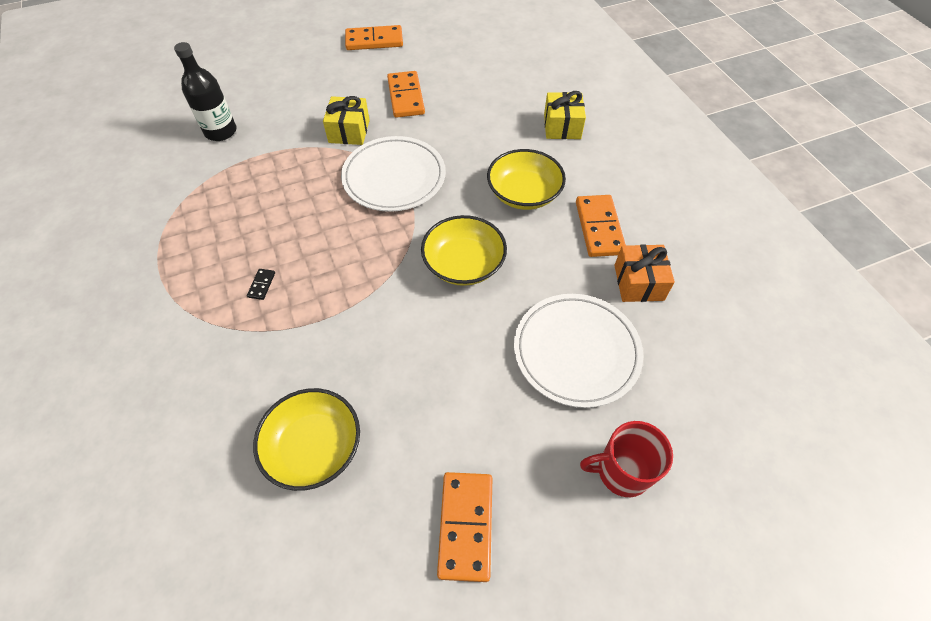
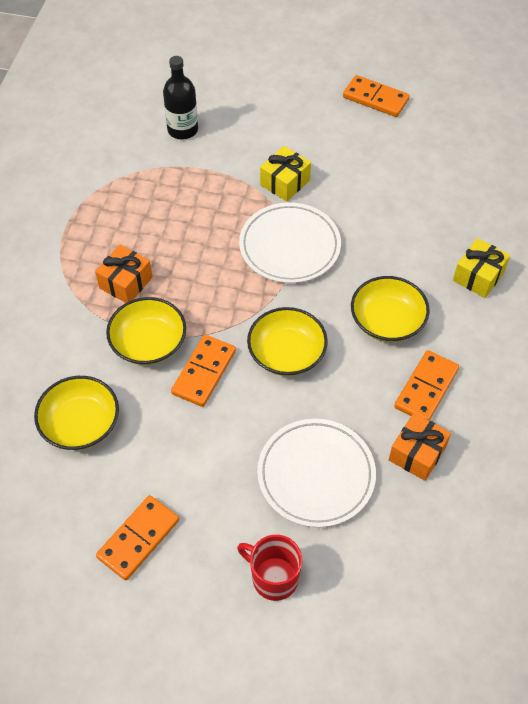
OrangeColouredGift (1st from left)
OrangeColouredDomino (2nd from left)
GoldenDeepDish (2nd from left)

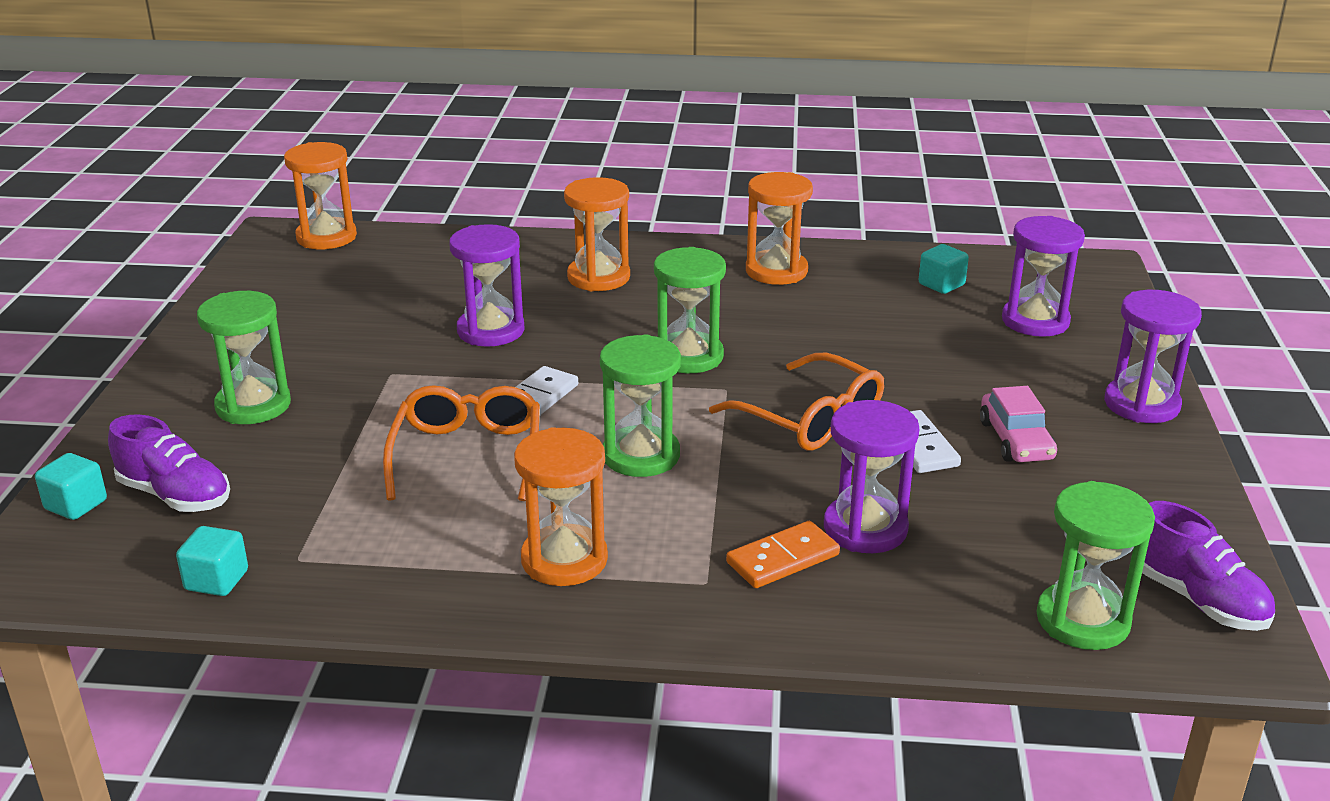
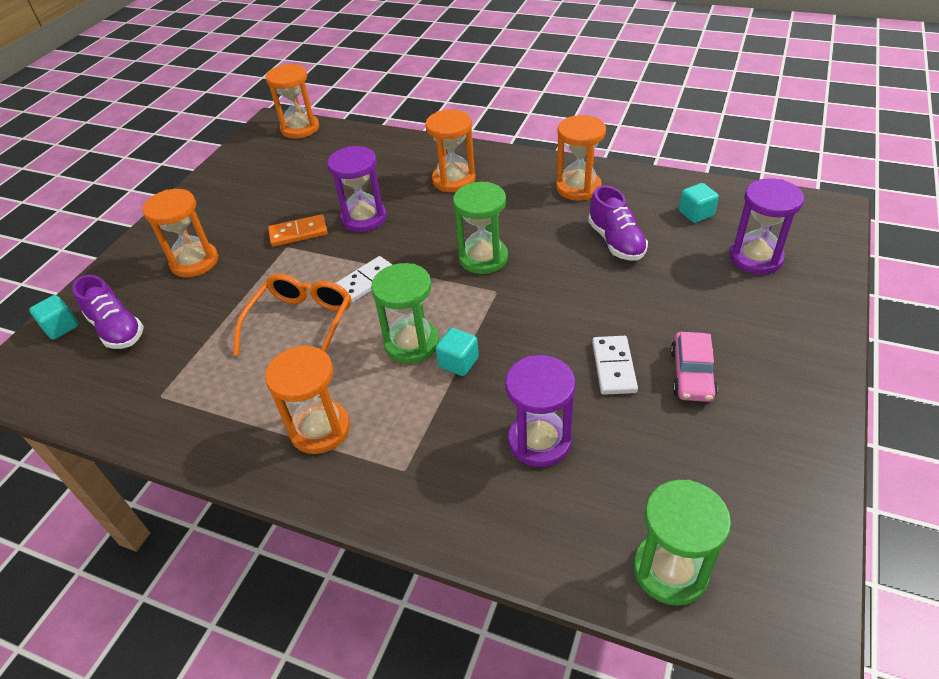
AquaSolidCube (2nd from left)
OrangeColouredSandglass (1st from left)
OrangeColouredEyeglasses (2nd from left in the first image)
OrangeColouredDomino
RoyalPurpleSandglass (4th from left in the first image)
RoyalPurpleShoe (2nd from left)

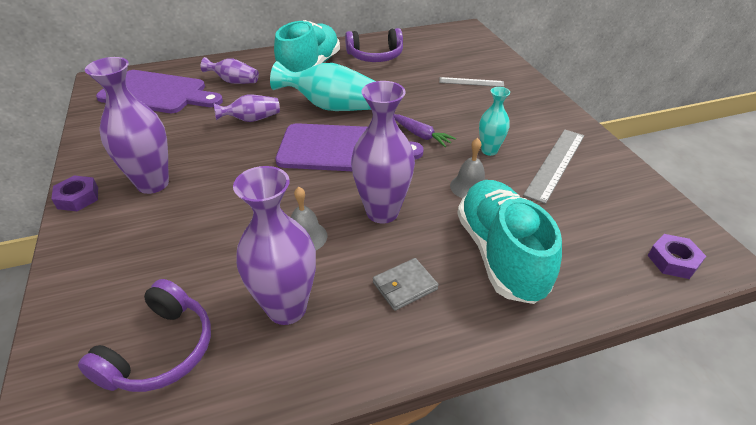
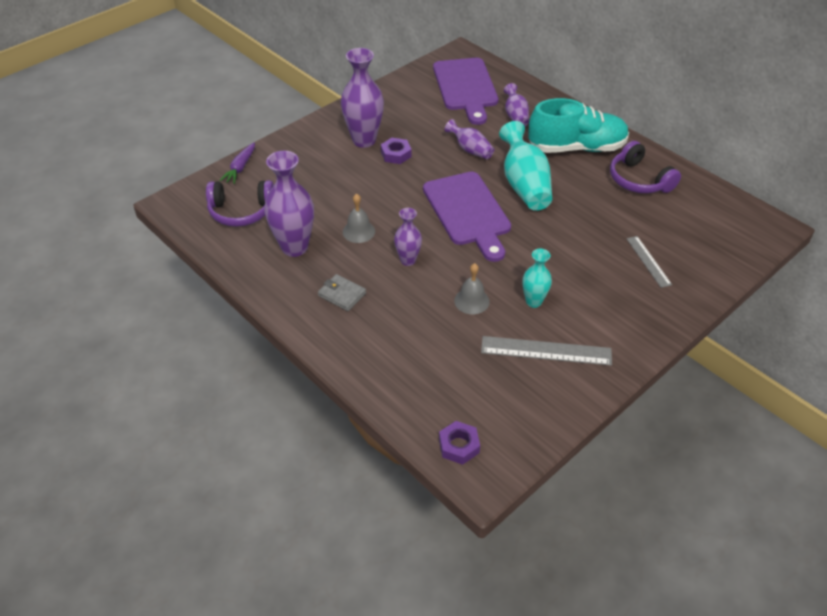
RoyalPurpleNut (1st from left)
RoyalPurpleTallVase (3rd from left)
RoyalPurpleToyCarrot
AquaShoe (2nd from left in the first image)

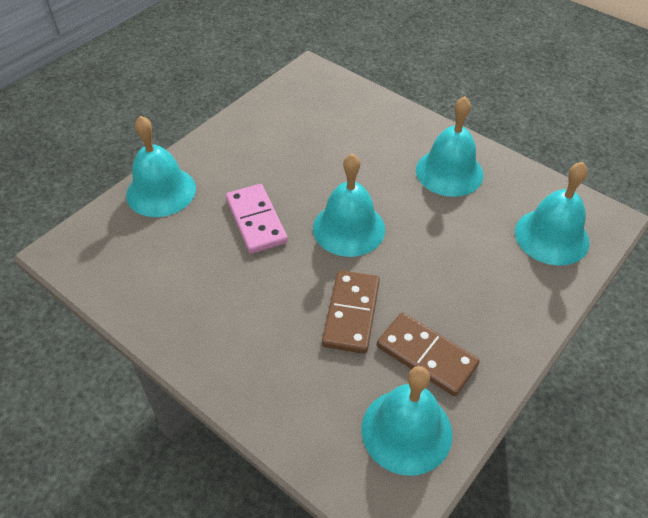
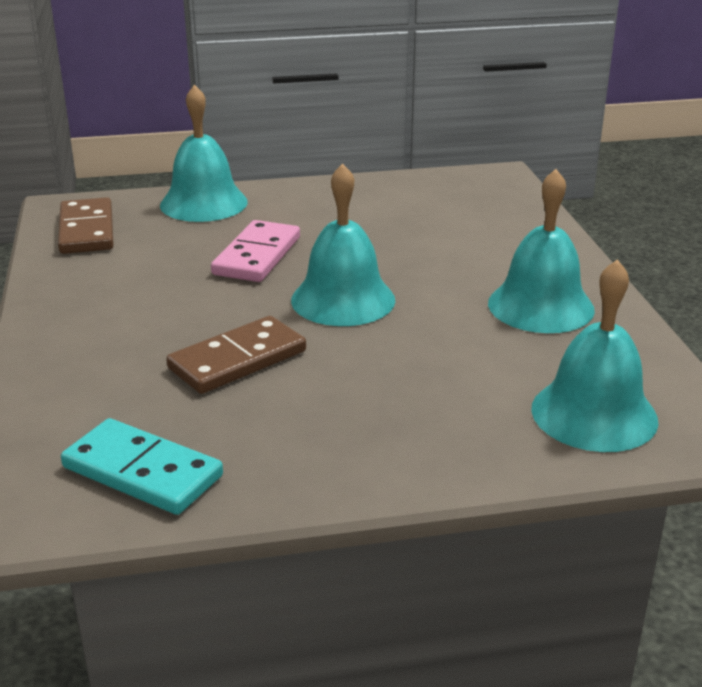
AquaDomino
DarkBrownDomino (1st from left)

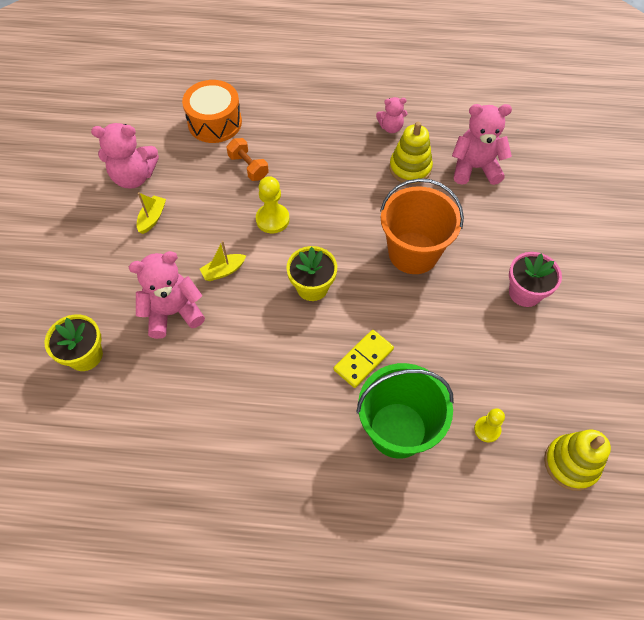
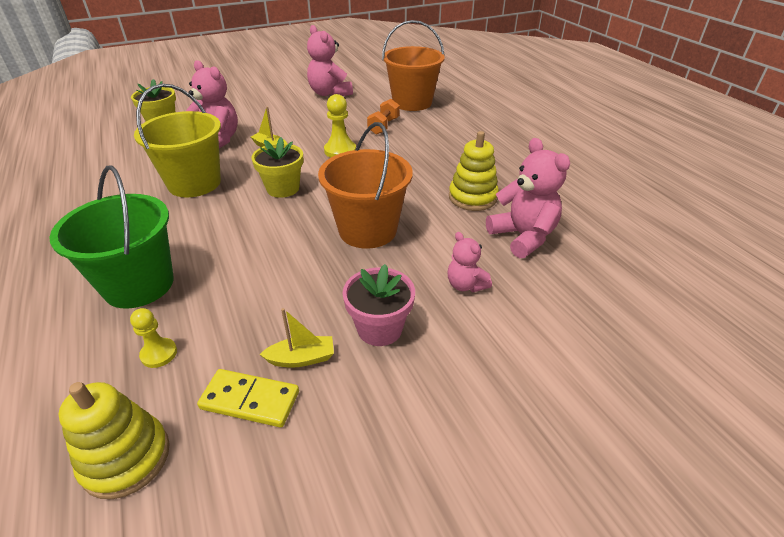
GoldenSailboat (2nd from left)
OrangeColouredPail (2nd from left)
GoldenDomino
PinkTeddy (3rd from left)
GoldenPail

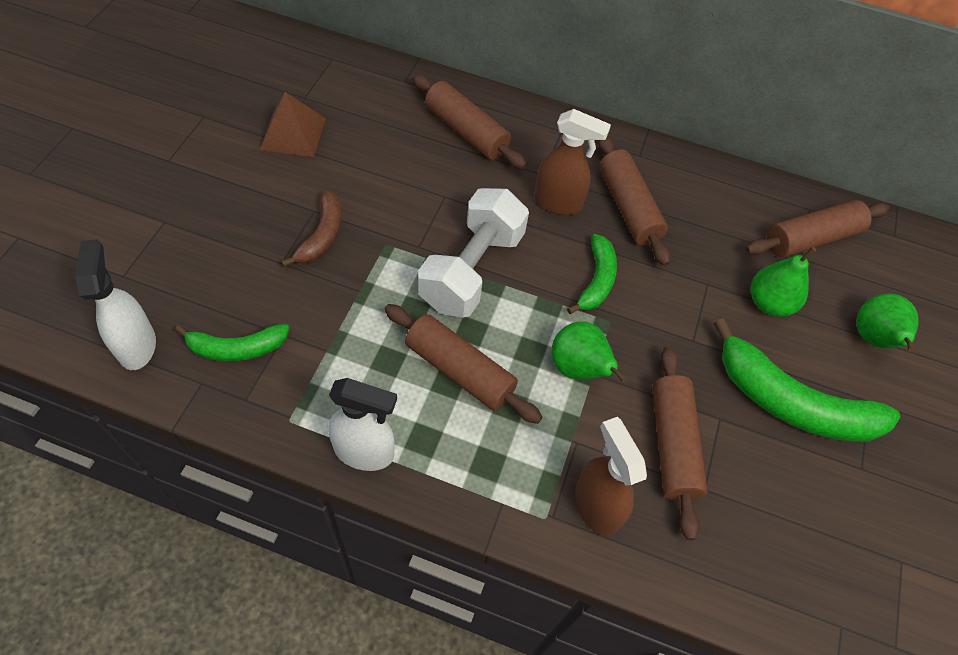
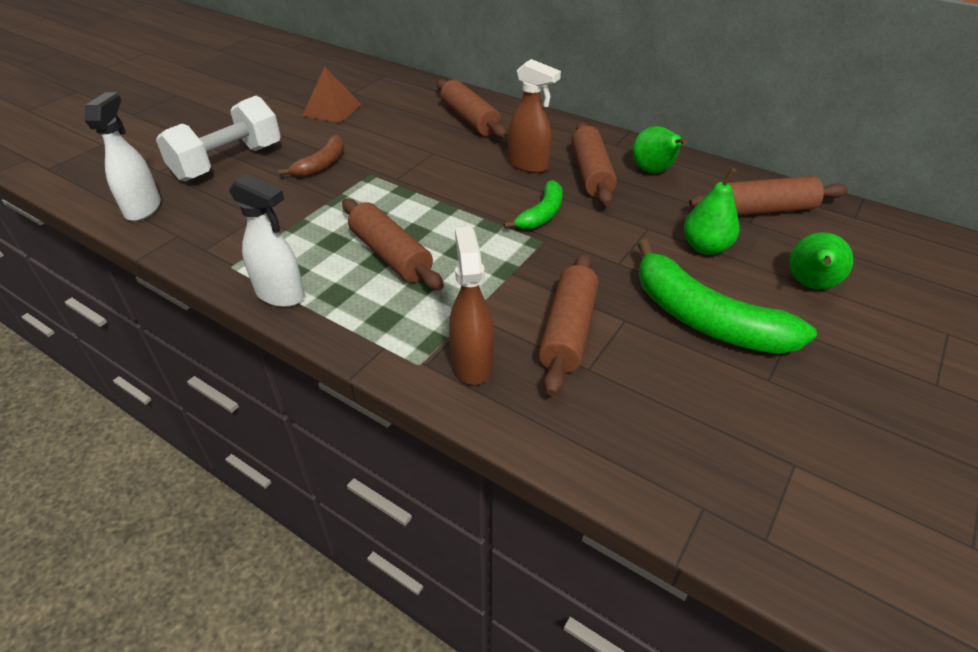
LeafGreenBanana (1st from left in the first image)
PureWhiteFreeWeight
LeafGreenToyPear (1st from left)

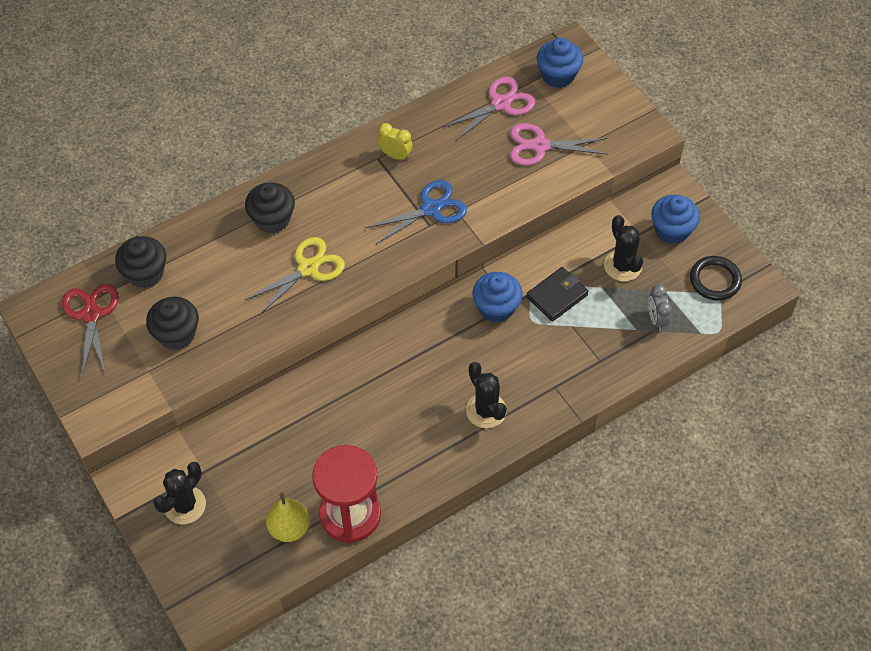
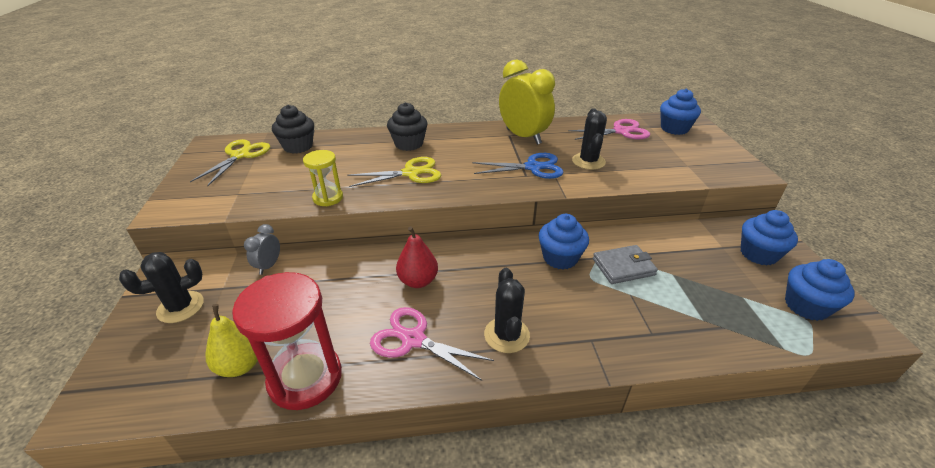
GoldenScissors (1st from left)
JetBlackMuffin (2nd from left in the first image)
GoldenClock
PinkScissors (1st from left)
AshGreyCardWallet
JetBlackPricklyPlant (3rd from left)
AshGreyClock
CobaltMuffin (4th from left)
GoldenSandglass
CrimsonToyPear

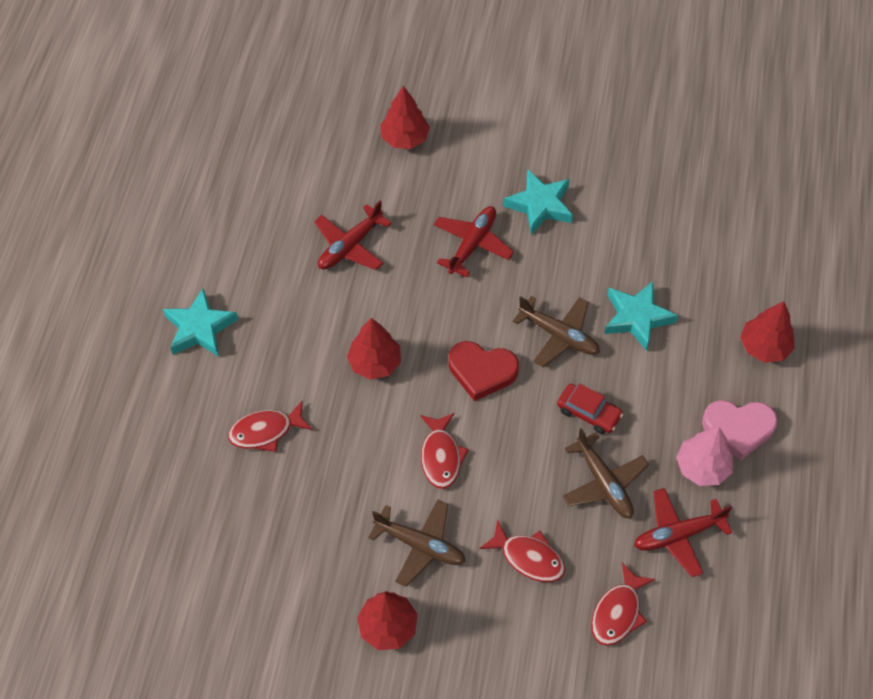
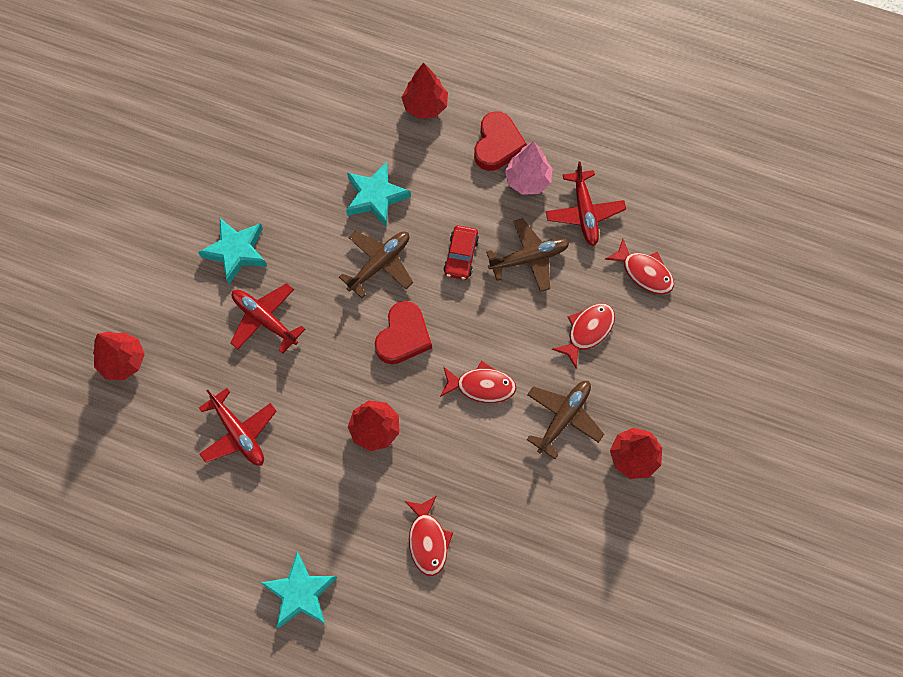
CrimsonToyCar
CrimsonHeartShape (2nd from left)

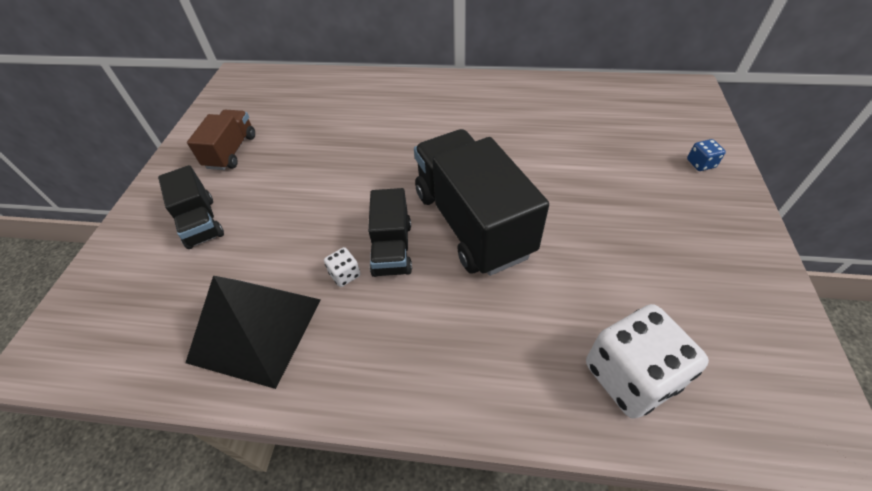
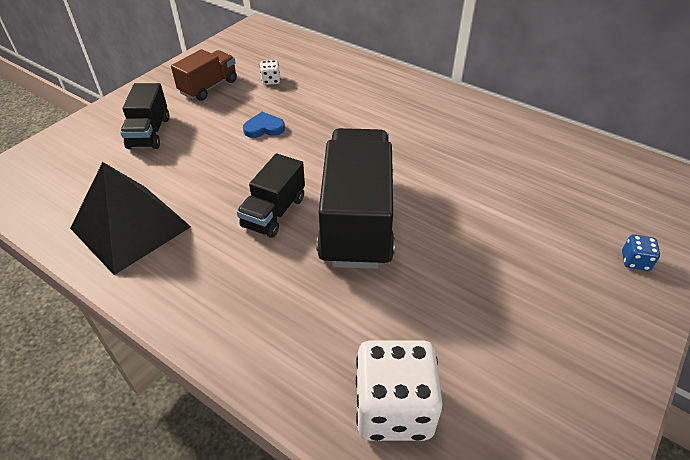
PureWhiteDie (1st from left)
CobaltHeartShape

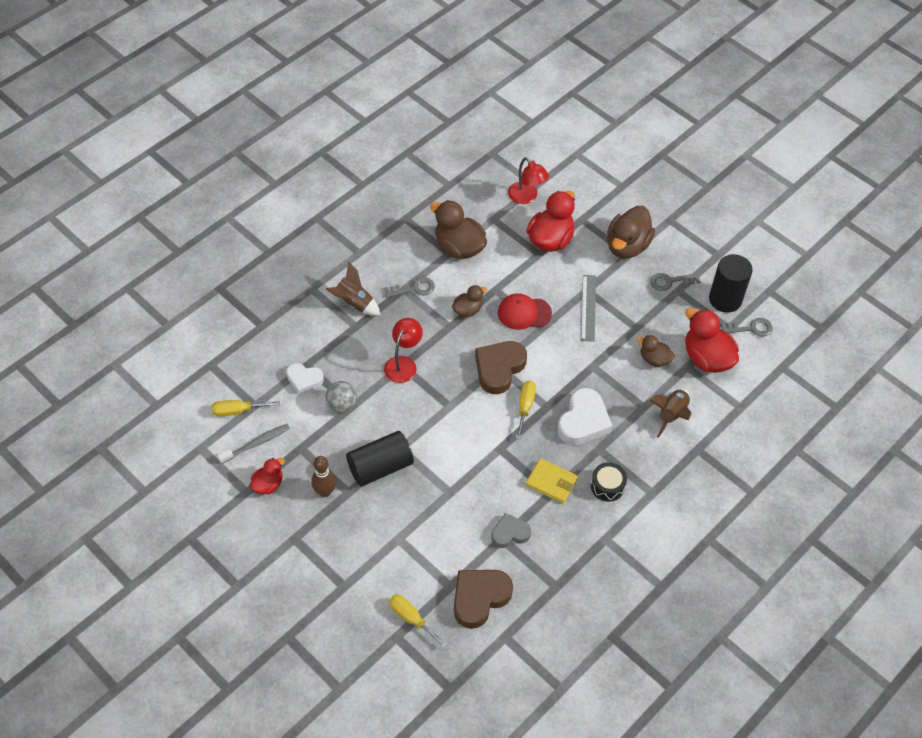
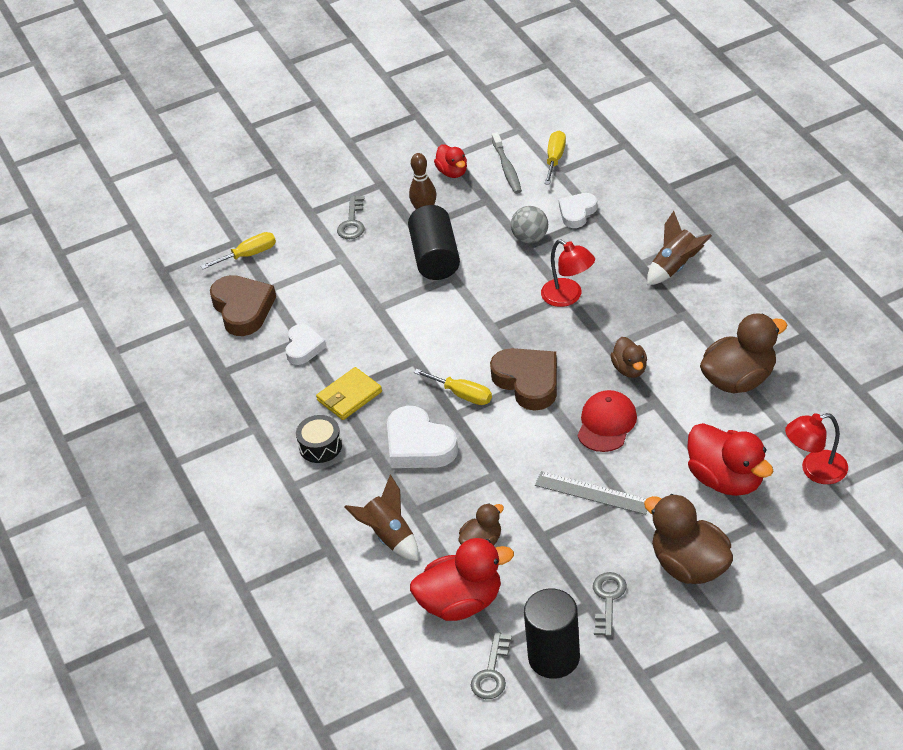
AshGreyLatchkey (1st from left)
PureWhiteHeartShape (1st from left)

